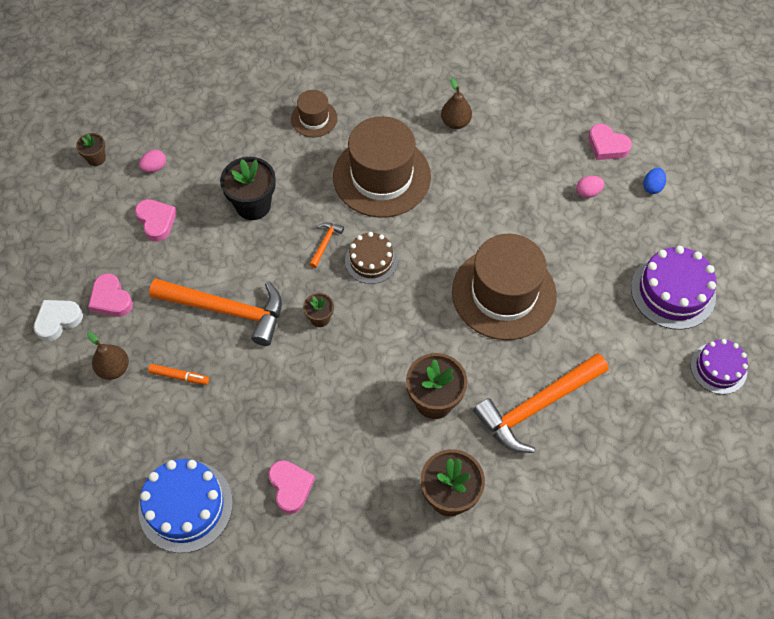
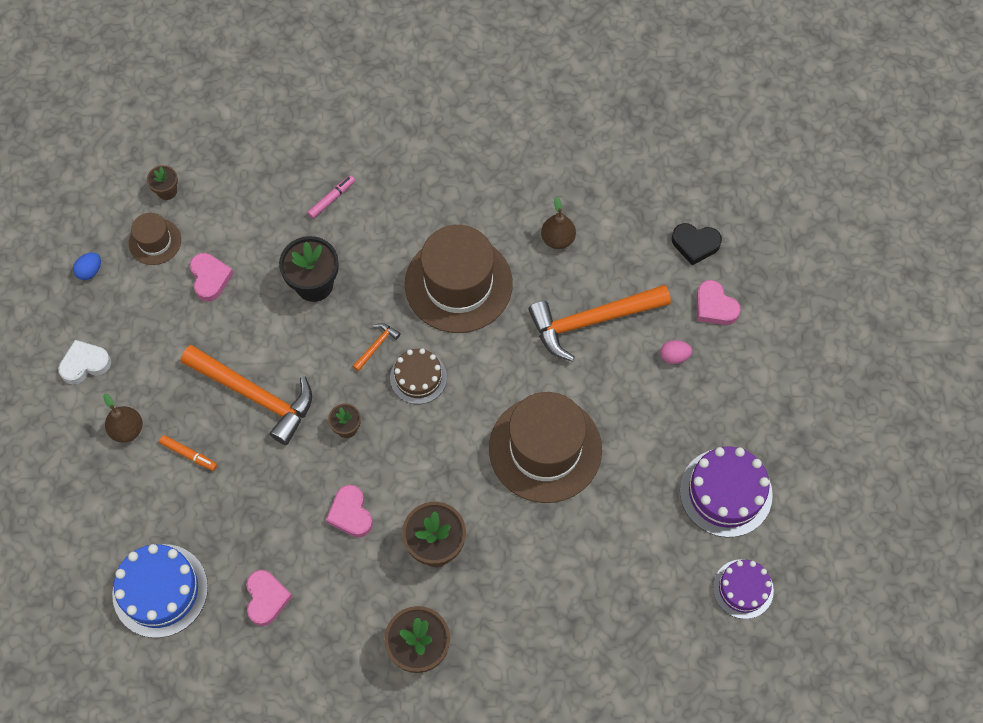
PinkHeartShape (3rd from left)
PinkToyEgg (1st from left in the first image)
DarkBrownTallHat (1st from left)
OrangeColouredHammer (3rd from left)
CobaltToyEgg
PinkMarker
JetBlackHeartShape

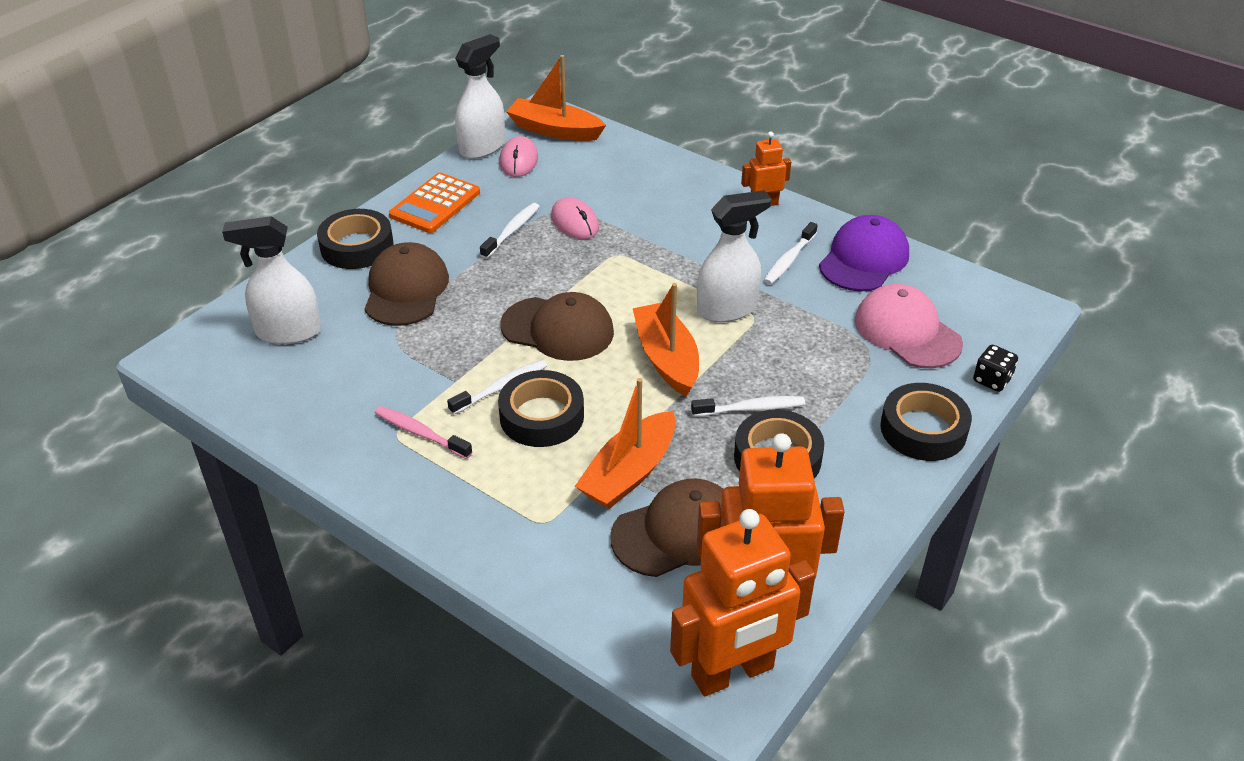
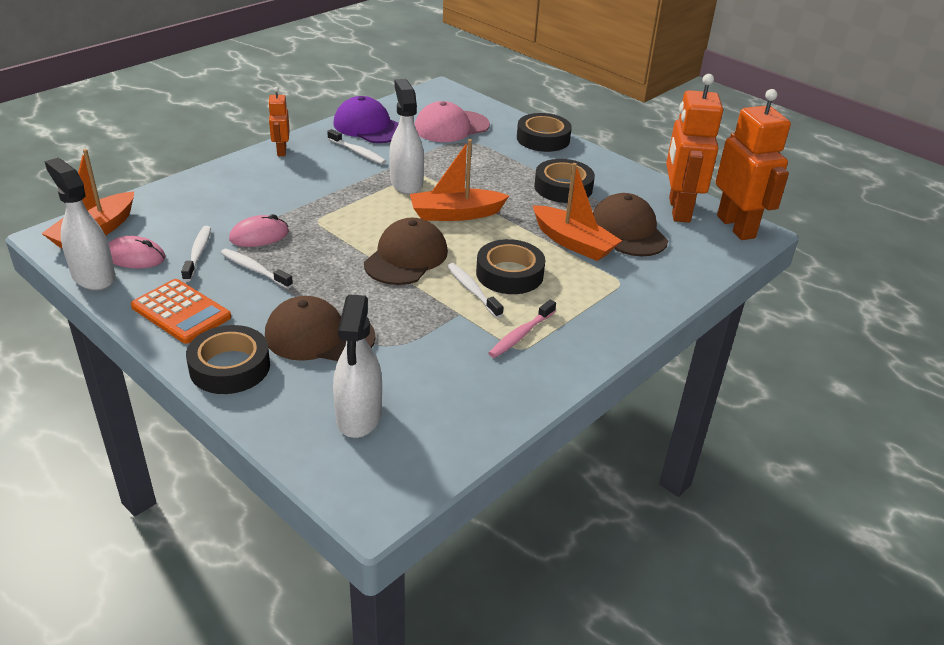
PureWhiteToothbrush (1st from left)
JetBlackDie

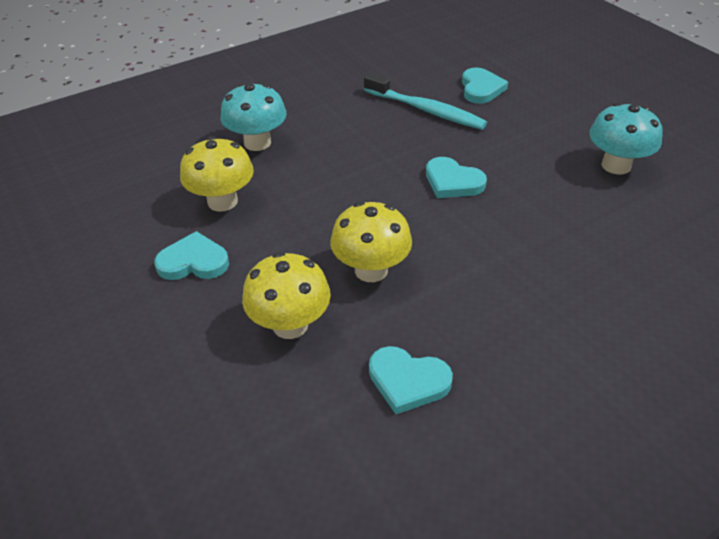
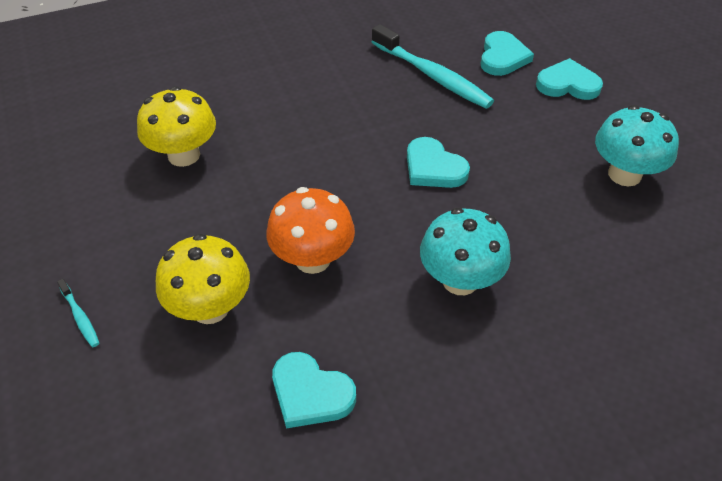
AquaHeartShape (4th from left)
AquaToadstool (1st from left)
OrangeColouredToadstool
AquaToothbrush (1st from left)

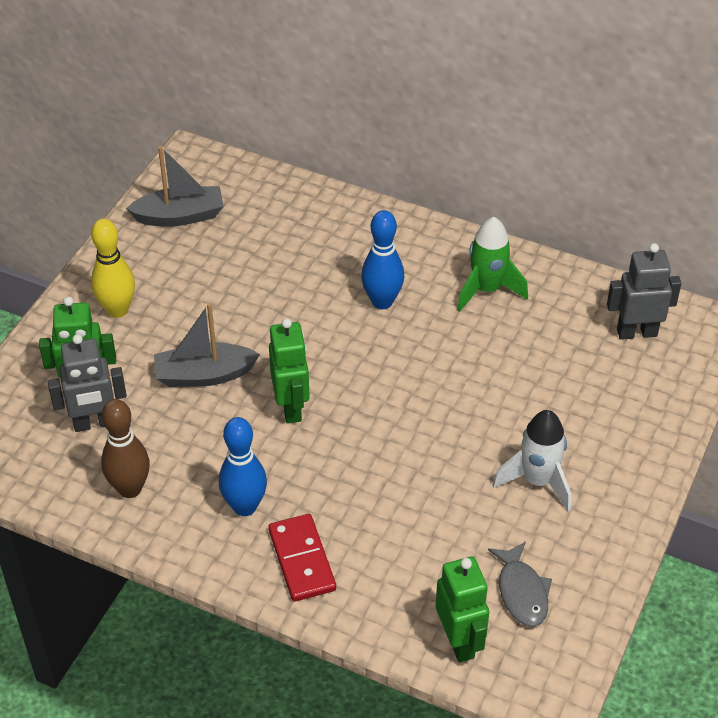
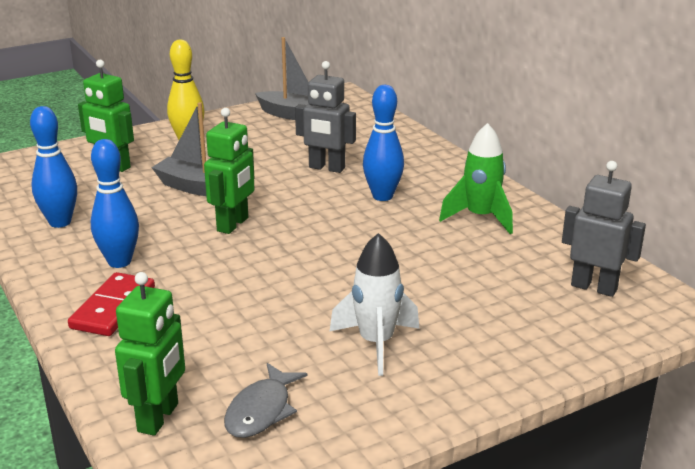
AshGreyToyRobot (1st from left)
CobaltSkittle (1st from left)

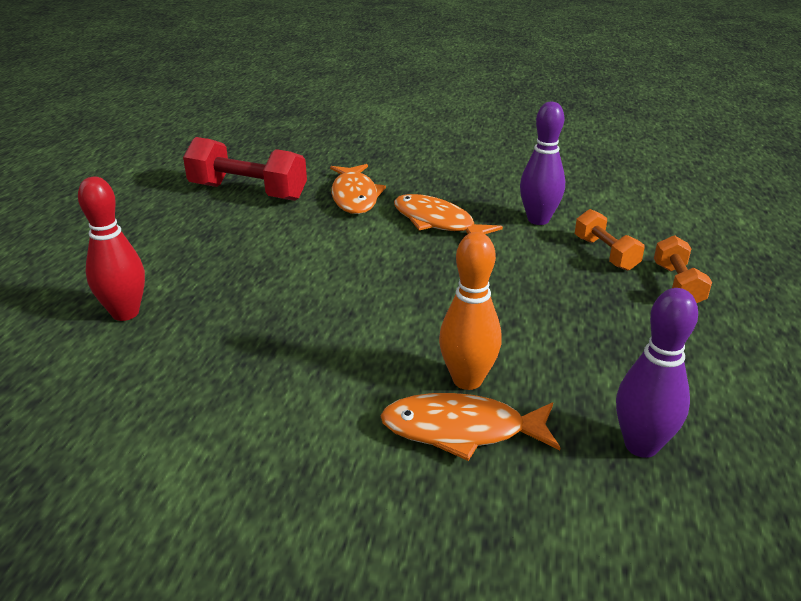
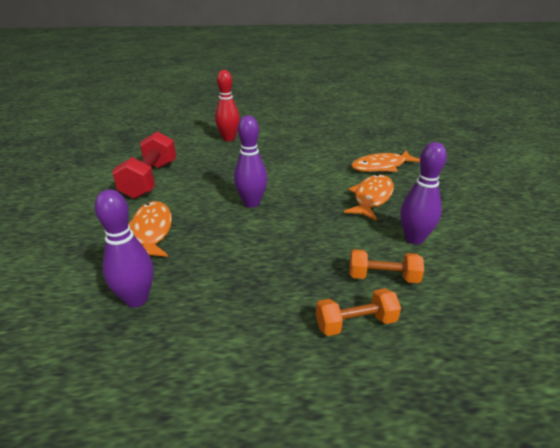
CrimsonFreeWeight
OrangeColouredSkittle
OrangeColouredFreeWeight (2nd from left)
RoyalPurpleSkittle (2nd from left)

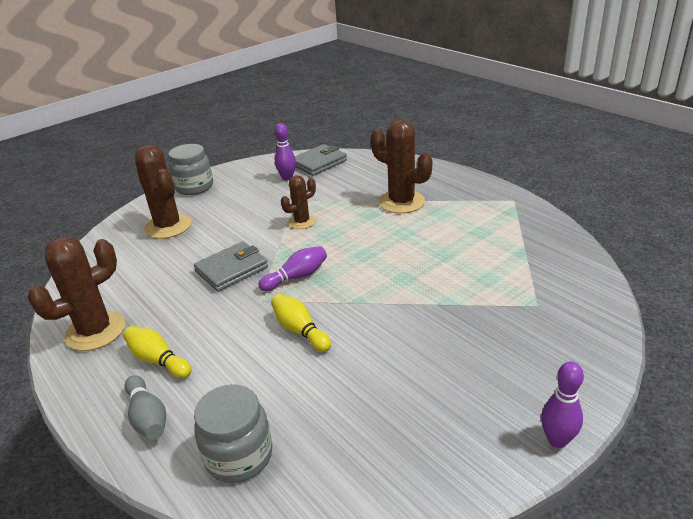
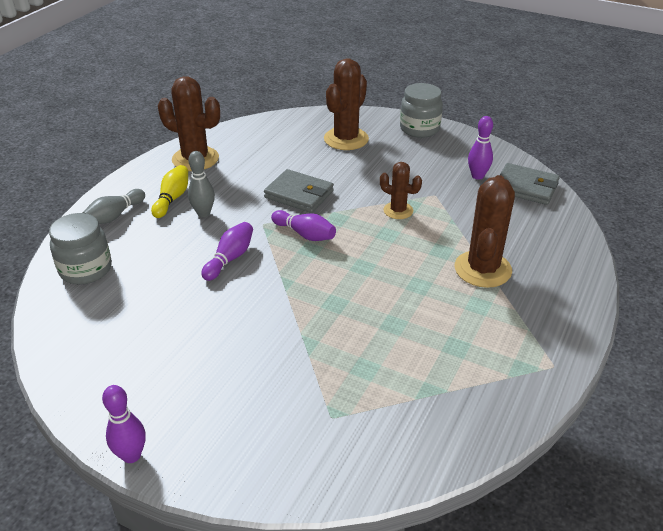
RoyalPurpleSkittle (2nd from left)
AshGreySkittle (2nd from left)

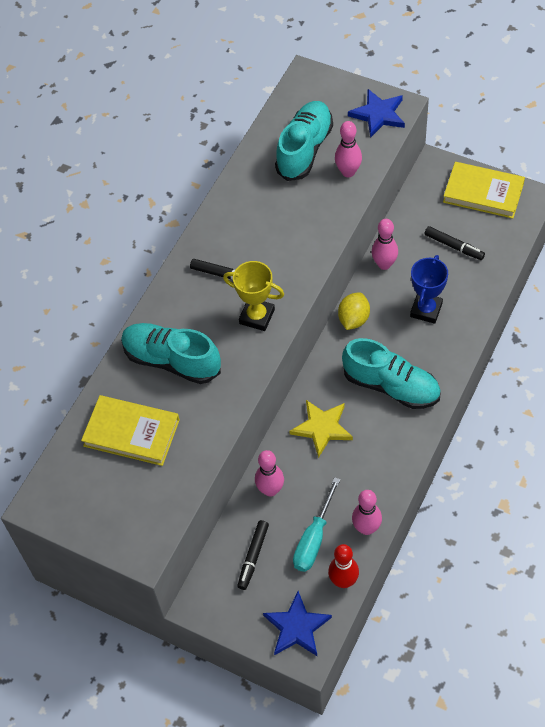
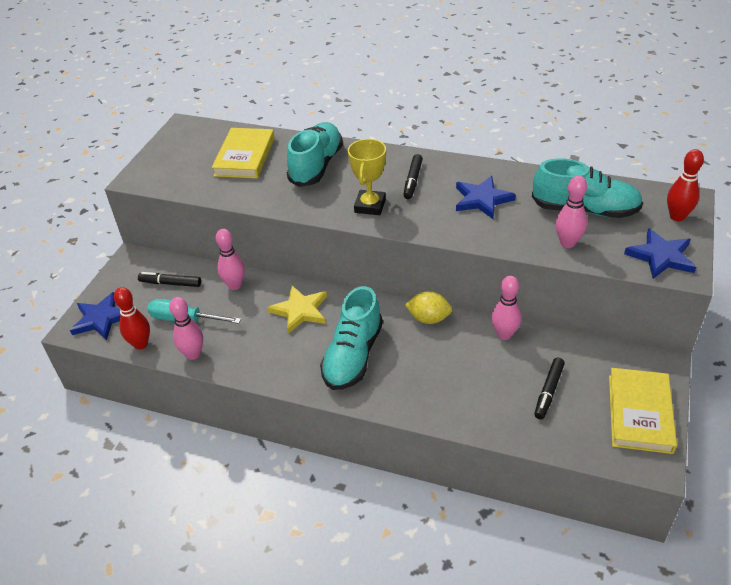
CobaltAwardCup
CobaltFivePointedStar (2nd from left)
CrimsonSkittle (2nd from left)

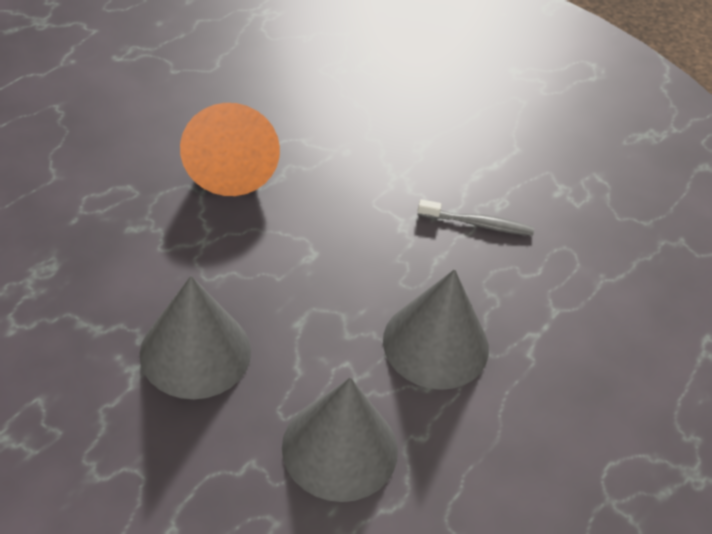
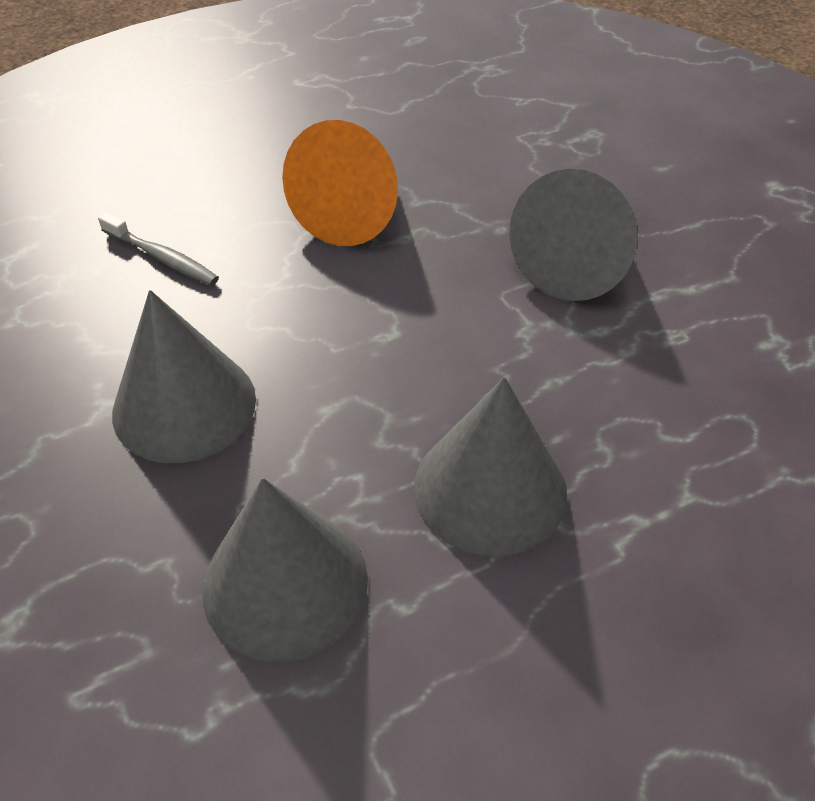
AshGreyToothbrush
AshGreyConeShape (4th from left)

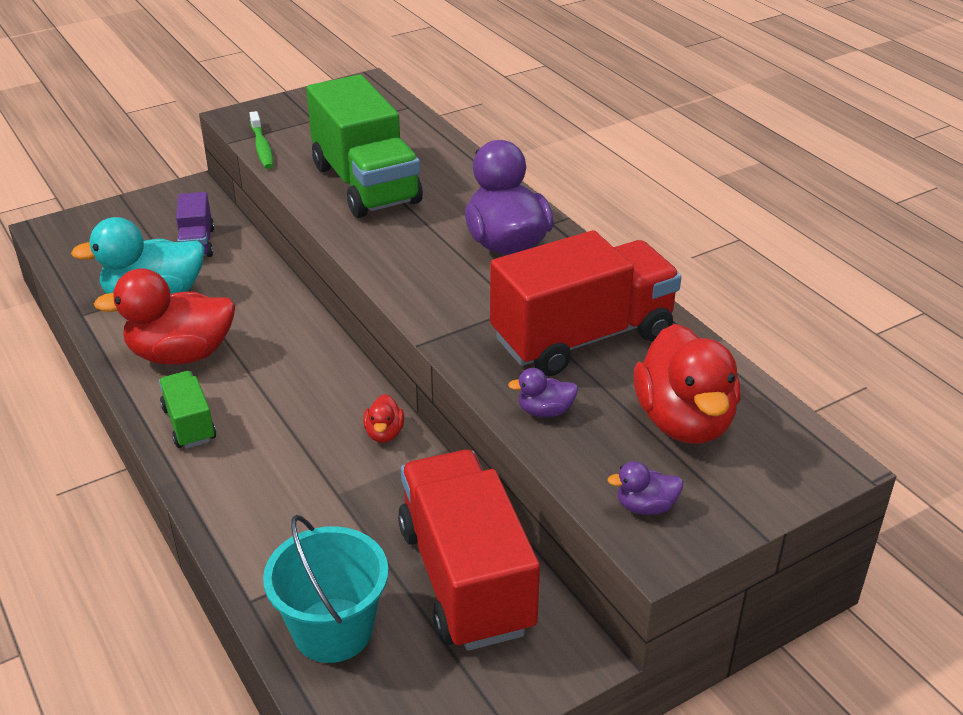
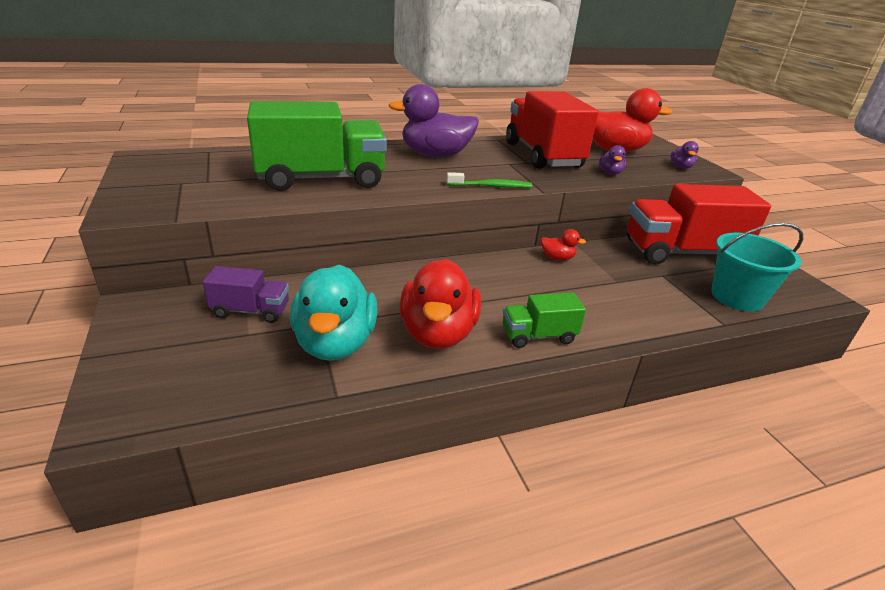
LeafGreenToothbrush

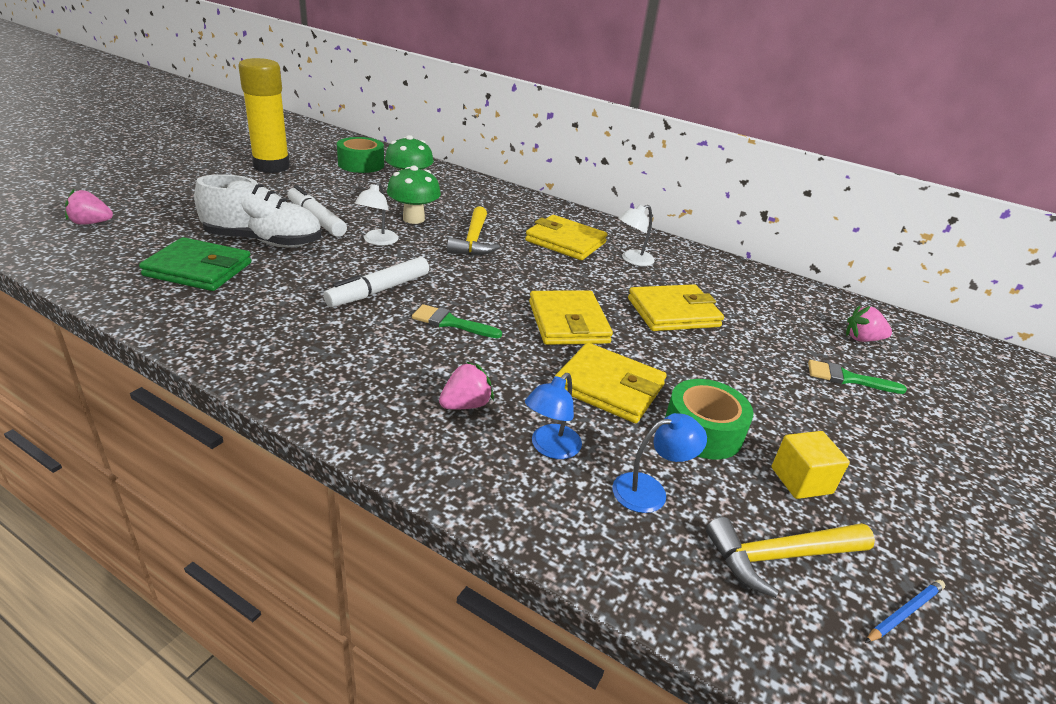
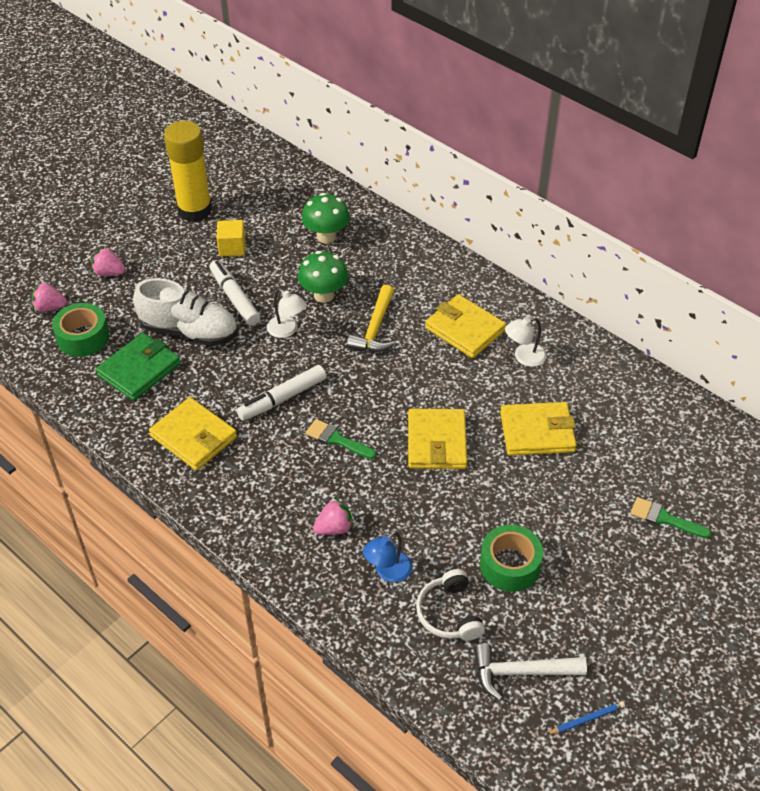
LeafGreenCardWallet
LeafGreenTape (1st from left)
PureWhiteLamp (1st from left)
GoldenCardWallet (1st from left)
PureWhiteHeadset
PureWhiteHammer
GoldenSolidCube
PinkStrawberry (2nd from left)

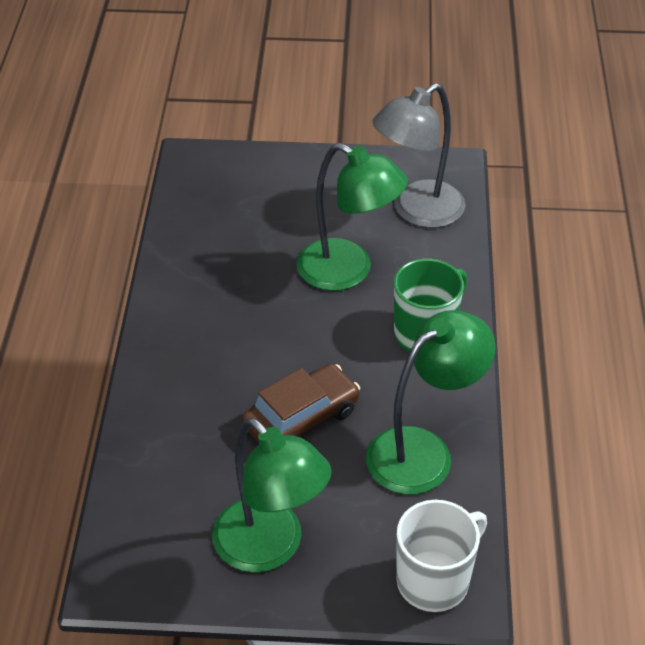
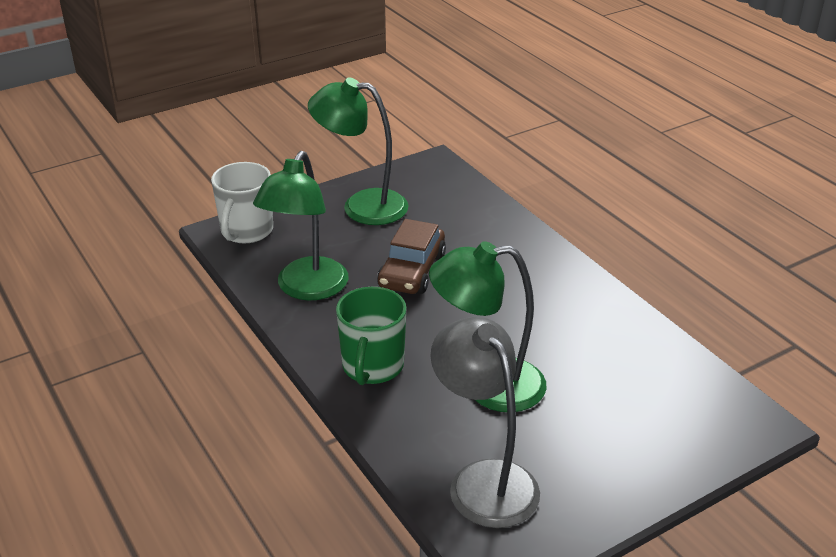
AshGreyLamp

